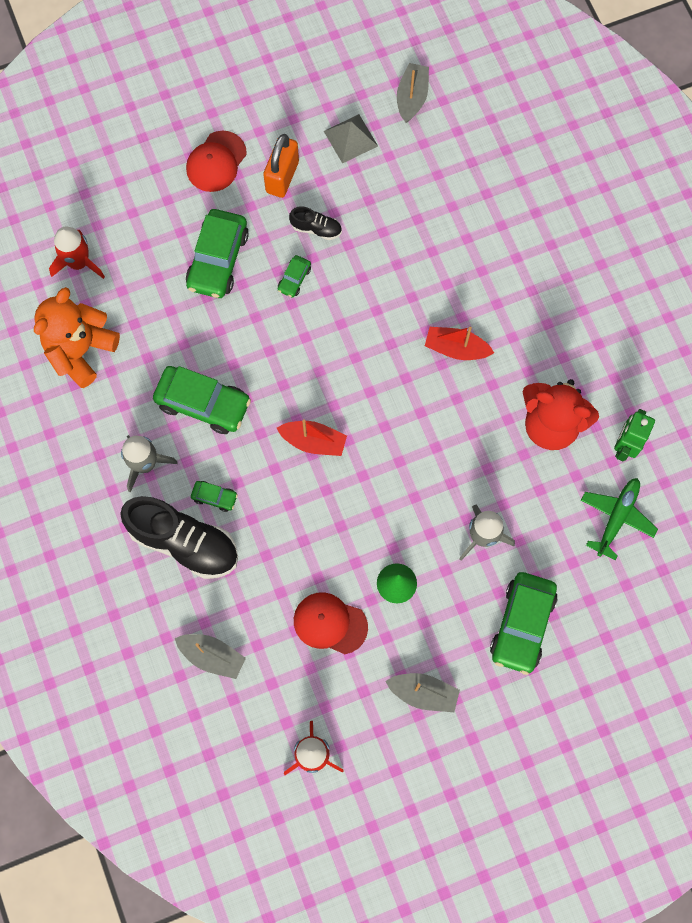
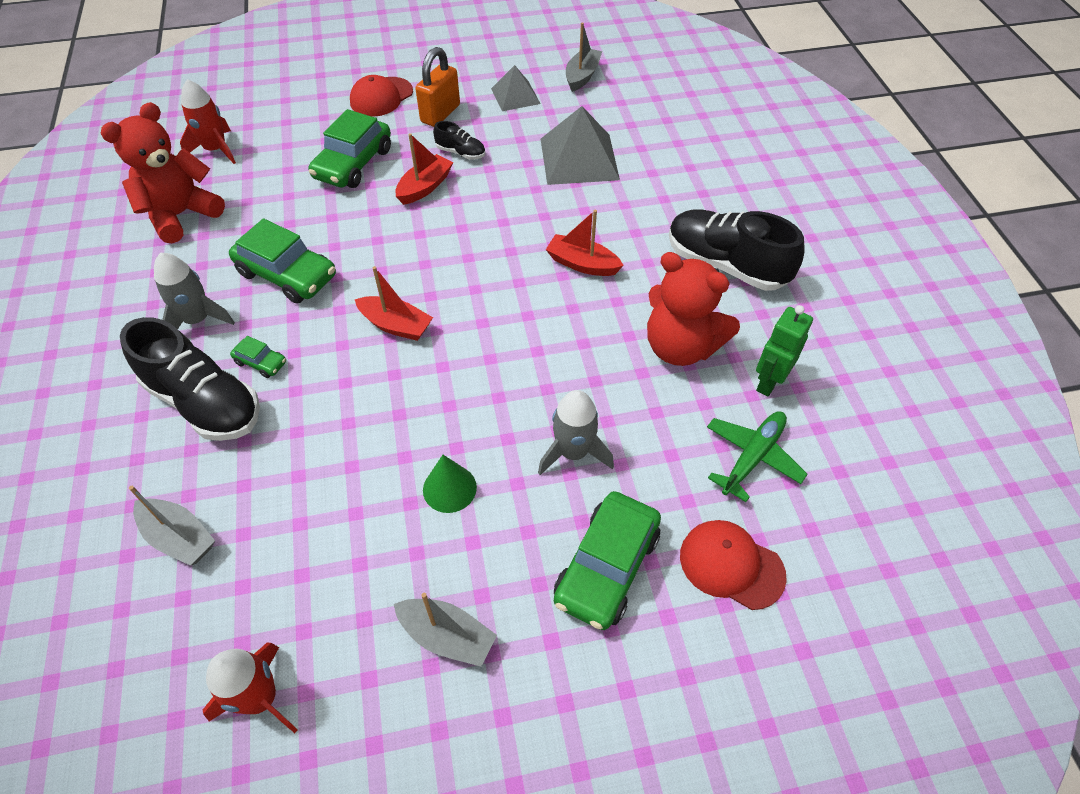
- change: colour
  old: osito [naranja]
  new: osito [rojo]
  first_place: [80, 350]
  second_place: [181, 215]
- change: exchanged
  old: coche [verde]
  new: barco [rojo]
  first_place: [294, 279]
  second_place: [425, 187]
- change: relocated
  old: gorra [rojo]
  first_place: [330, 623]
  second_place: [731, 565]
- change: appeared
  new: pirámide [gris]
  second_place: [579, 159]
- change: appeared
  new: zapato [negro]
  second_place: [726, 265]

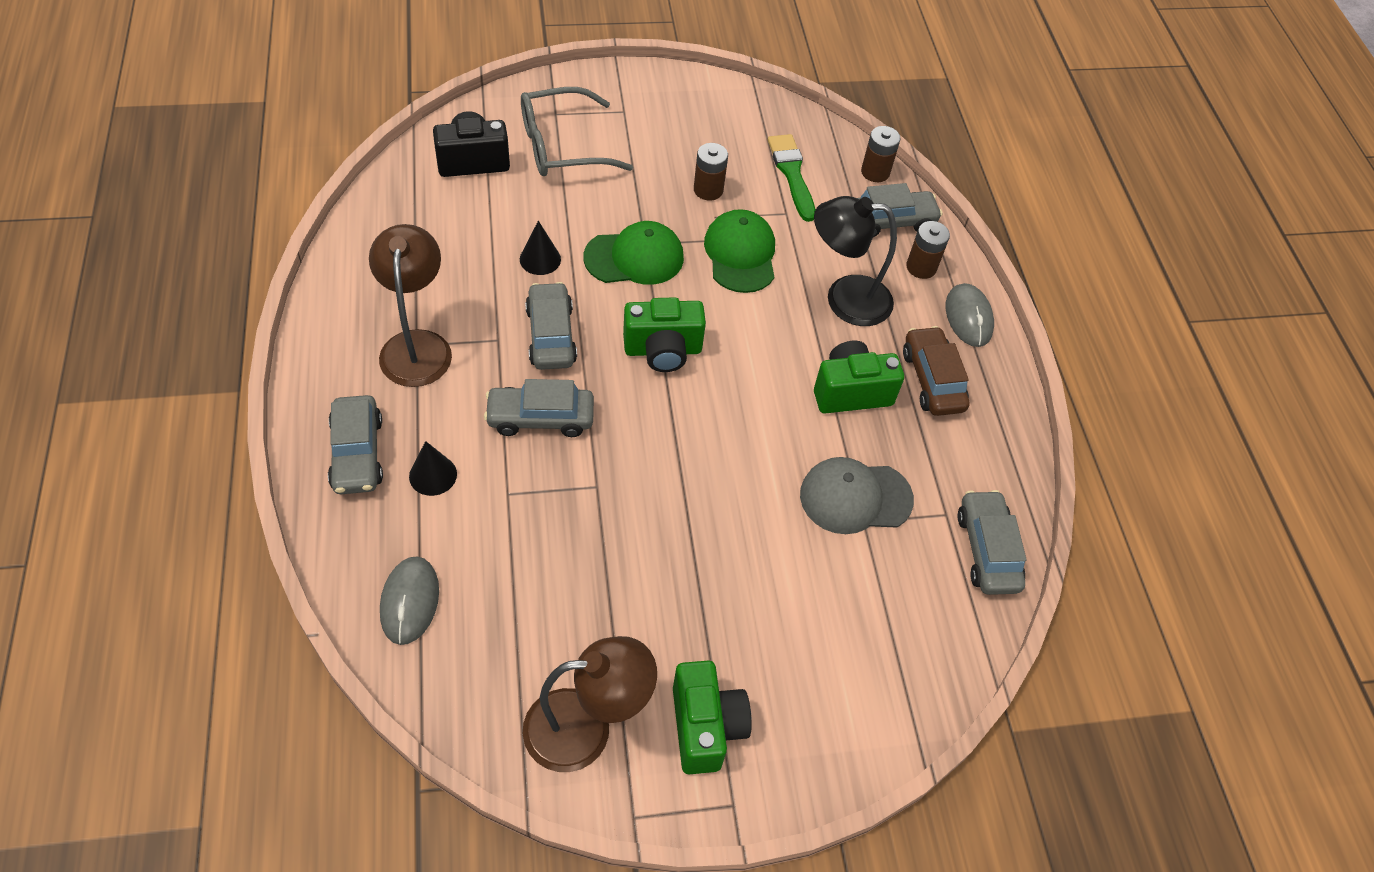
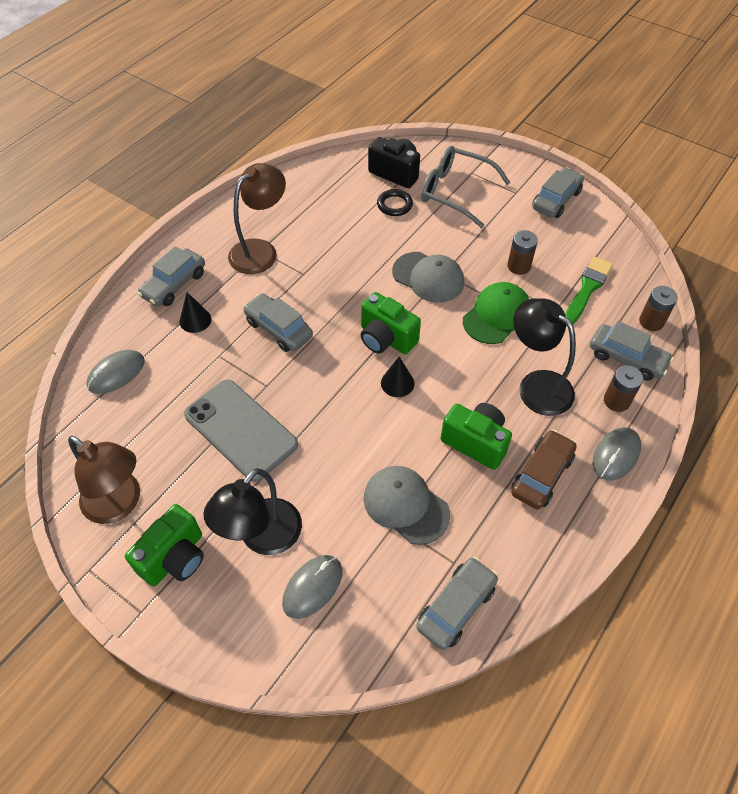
- change: relocated
  old: cono [negro]
  first_place: [540, 259]
  second_place: [397, 383]
- change: relocated
  old: coche [gris]
  first_place: [551, 335]
  second_place: [556, 200]
- change: colour
  old: gorra [verde]
  new: gorra [gris]
  first_place: [634, 257]
  second_place: [428, 277]
- change: appeared
  new: móvil [gris]
  second_place: [240, 429]
- change: appeared
  new: lámpara [negro]
  second_place: [262, 538]
- change: appeared
  new: ratón [gris]
  second_place: [312, 587]
- change: appeared
  new: anillo [negro]
  second_place: [394, 205]

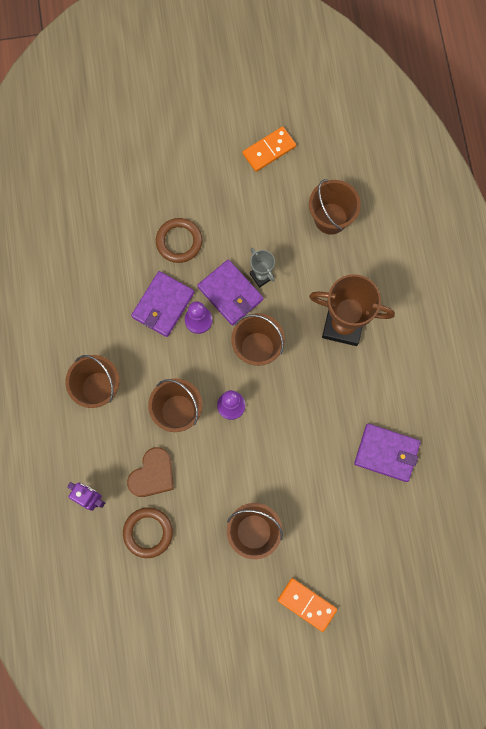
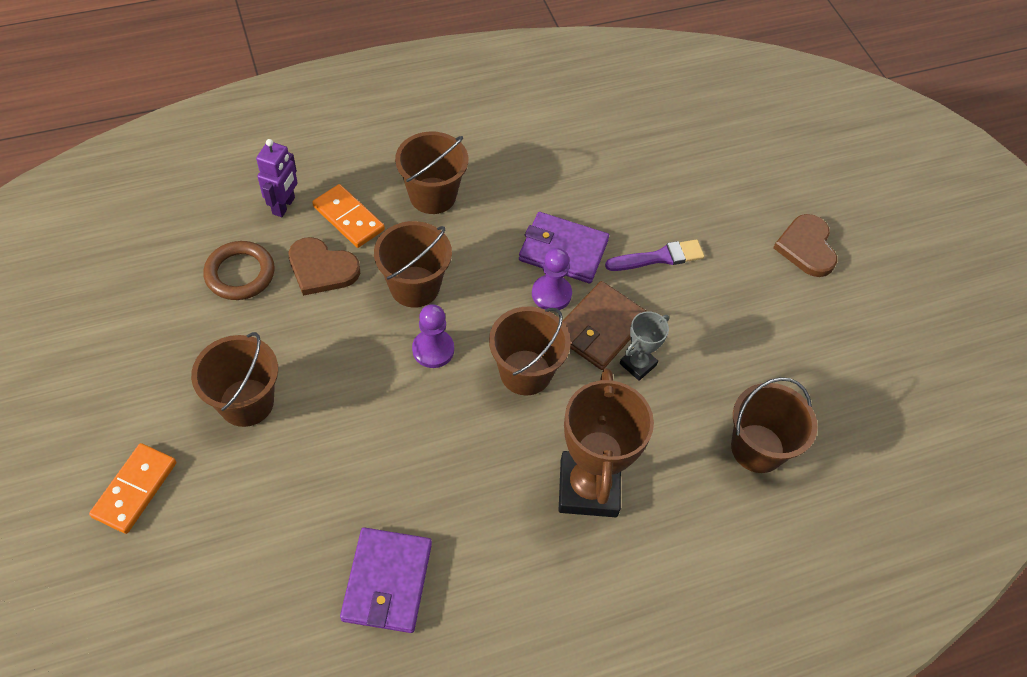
- change: exchanged
  old: anillo [marrón]
  new: pincel [morado]
  first_place: [179, 241]
  second_place: [659, 257]
- change: colour
  old: cartera [morado]
  new: cartera [marrón]
  first_place: [230, 293]
  second_place: [600, 328]
- change: relocated
  old: ficha de dominó [naranja]
  first_place: [269, 150]
  second_place: [348, 218]
- change: appeared
  new: corazón [marrón]
  second_place: [806, 247]

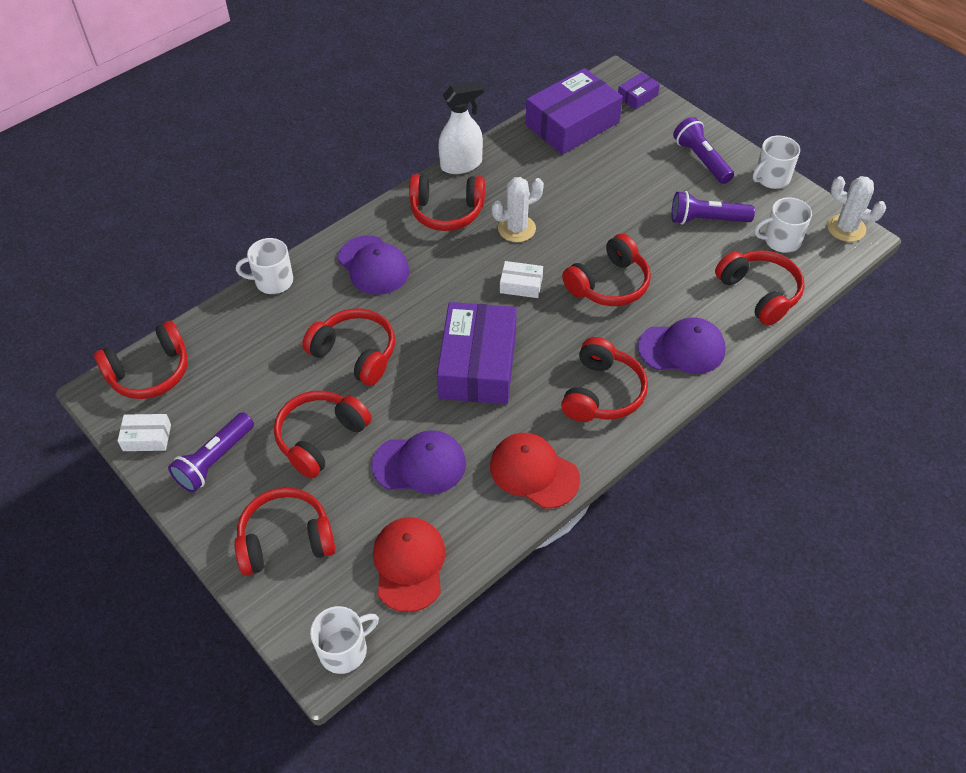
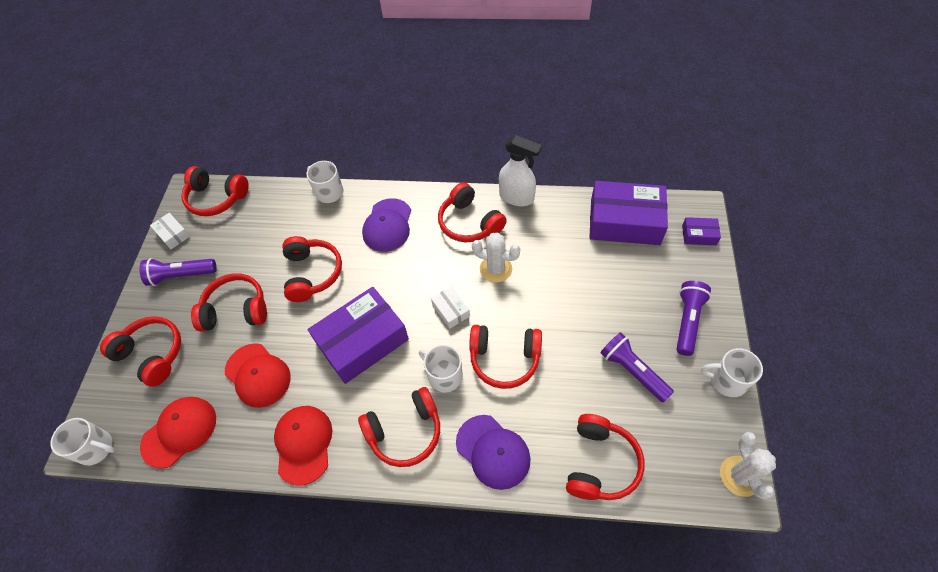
- change: colour
  old: gorra [morado]
  new: gorra [rojo]
  first_place: [419, 464]
  second_place: [258, 375]
- change: relocated
  old: taza [blanco]
  first_place: [781, 240]
  second_place: [444, 376]

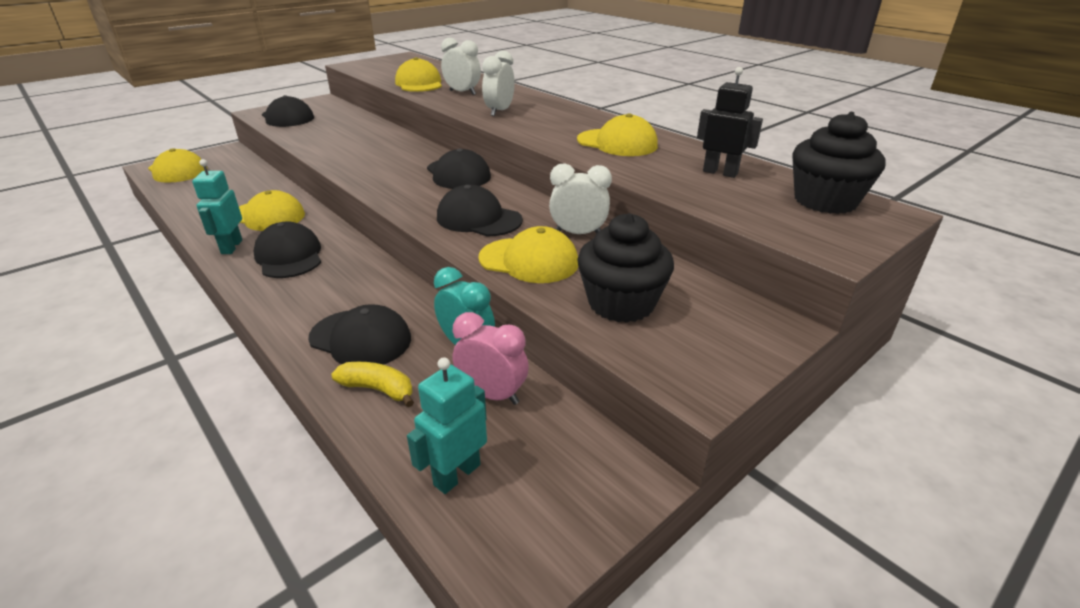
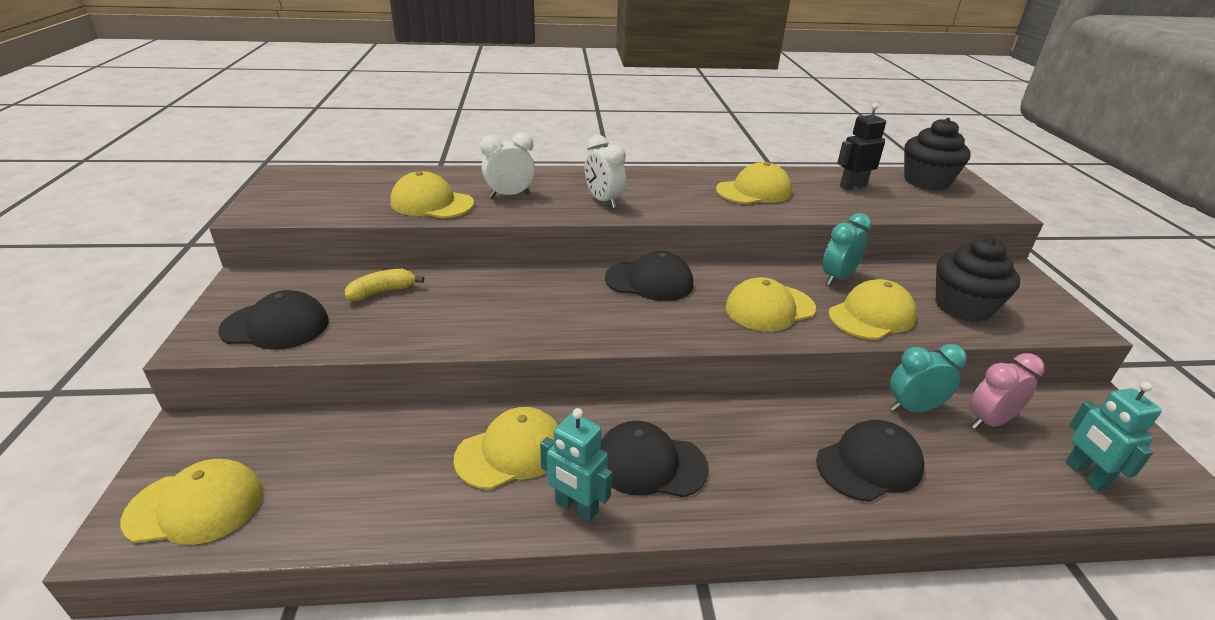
- change: relocated
  old: plátano [amarillo]
  first_place: [378, 389]
  second_place: [382, 292]
- change: colour
  old: gorra [negro]
  new: gorra [amarillo]
  first_place: [478, 219]
  second_place: [769, 308]
- change: colour
  old: despertador [blanco]
  new: despertador [turquesa]
  first_place: [578, 234]
  second_place: [837, 278]

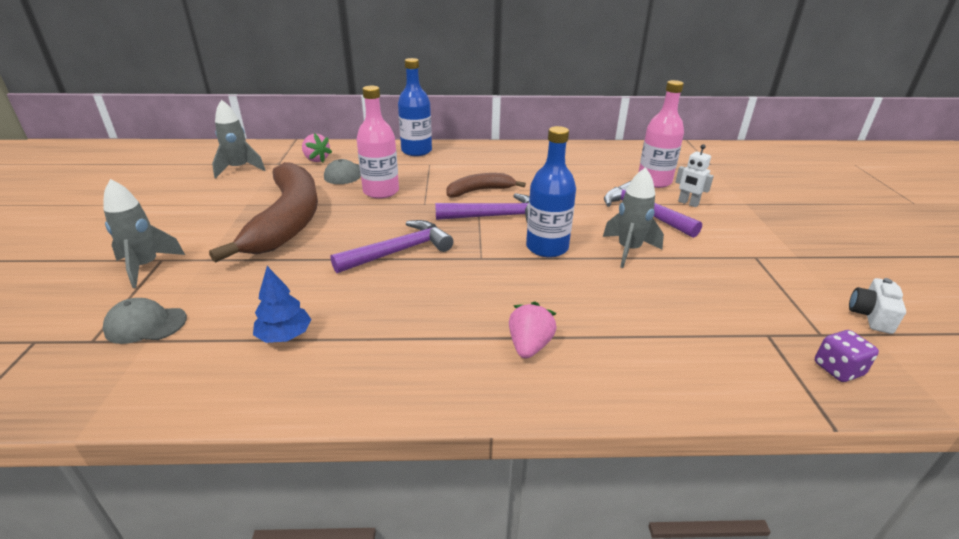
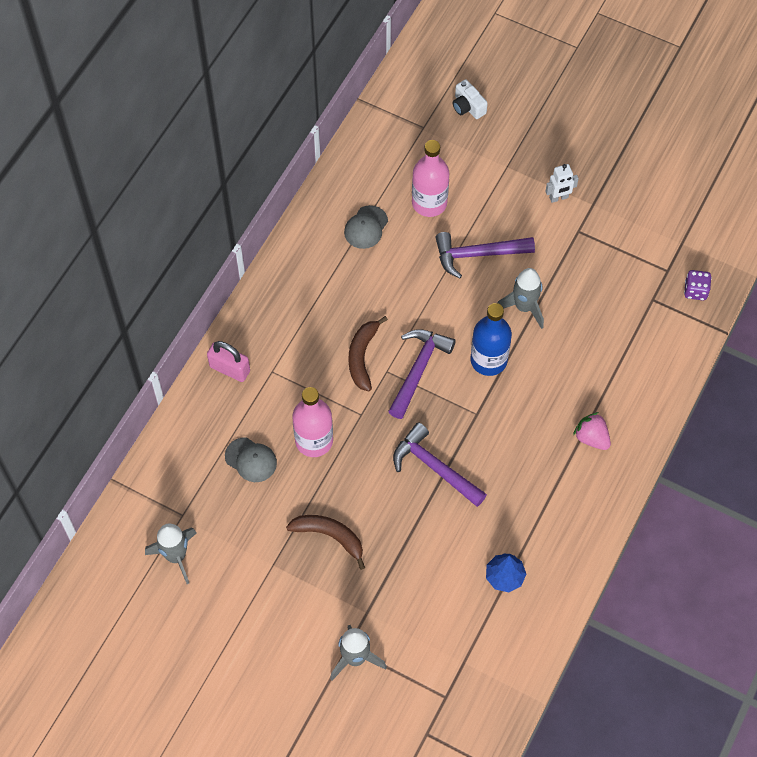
- change: relocated
  old: gorra [gris]
  first_place: [145, 324]
  second_place: [366, 227]
- change: size
  old: plátano [marrón]
  first_place: [287, 220]
  second_place: [330, 536]
  factor: 0.5
- change: missing
  old: fresa [rosa]
  first_place: [316, 159]
- change: spun
  old: martillo [morado]
  first_place: [398, 251]
  second_place: [435, 468]
  degrees: -45
- change: exchanged
  old: botella [azul]
  new: candado [rosa]
  first_place: [416, 151]
  second_place: [230, 369]
- change: relocated
  old: robot [blanco]
  first_place: [688, 203]
  second_place: [558, 198]
- change: relocated
  old: cámara [blanco]
  first_place: [871, 315]
  second_place: [468, 107]

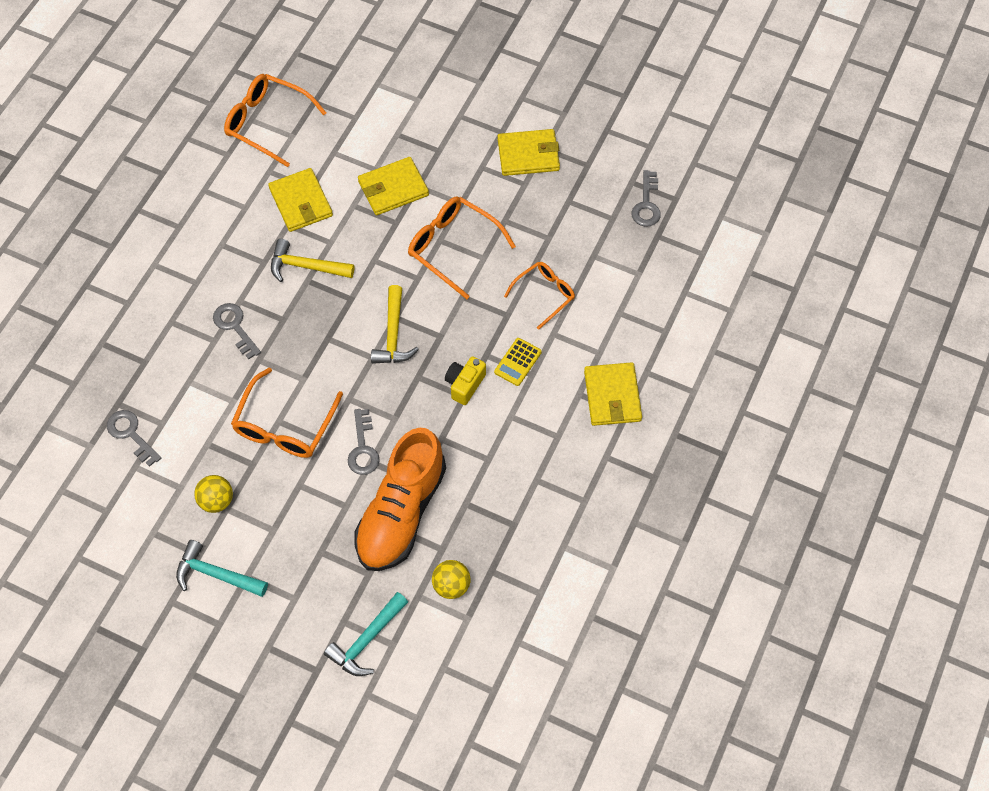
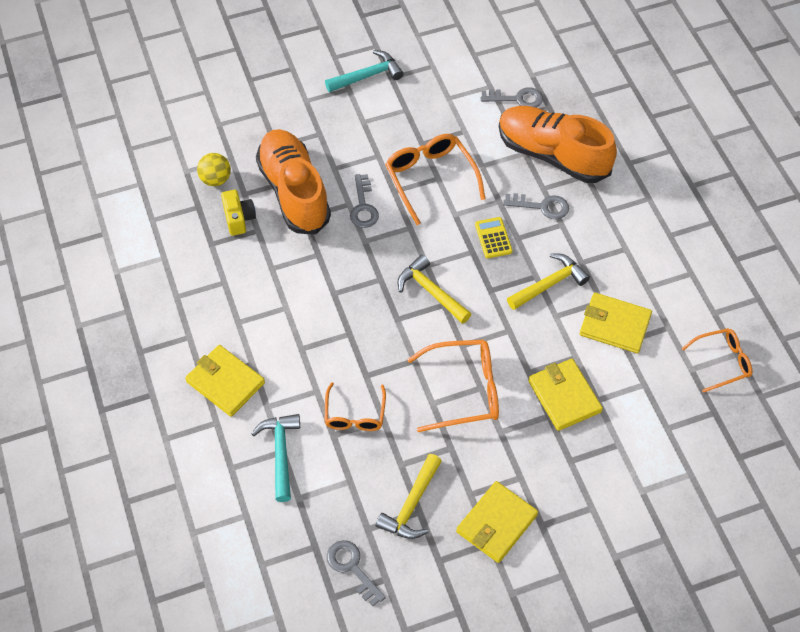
- change: missing
  old: pelota [amarillo]
  first_place: [216, 500]
- change: size
  old: gafas [naranja]
  first_place: [267, 123]
  second_place: [722, 362]
  factor: 0.64
- change: relocated
  old: martillo [turquesa]
  first_place: [367, 640]
  second_place: [280, 453]
- change: spun
  old: llave [gris]
  first_place: [363, 448]
  second_place: [363, 207]
  degrees: -135
- change: spun
  old: cartera [amarillo]
  first_place: [393, 188]
  second_place: [564, 396]
  degrees: -45
- change: relocated
  old: cámara [amarillo]
  first_place: [464, 384]
  second_place: [239, 219]
- change: relocated
  old: calculadora [amarillo]
  first_place: [518, 362]
  second_place: [493, 238]
- change: appeared
  new: martillo [amarillo]
  second_place: [412, 505]
- change: appeared
  new: zapato [naranja]
  second_place: [552, 155]

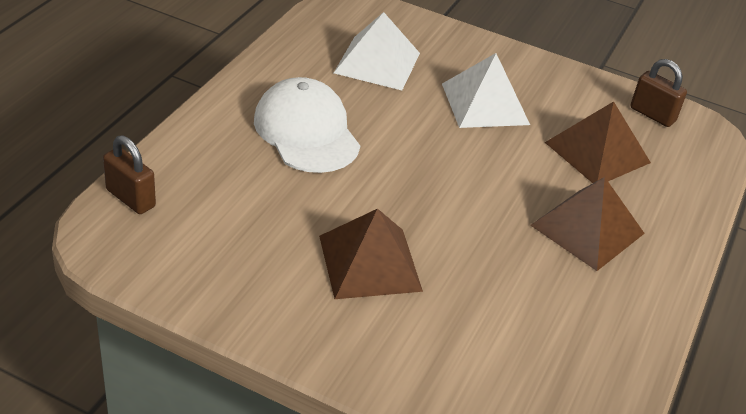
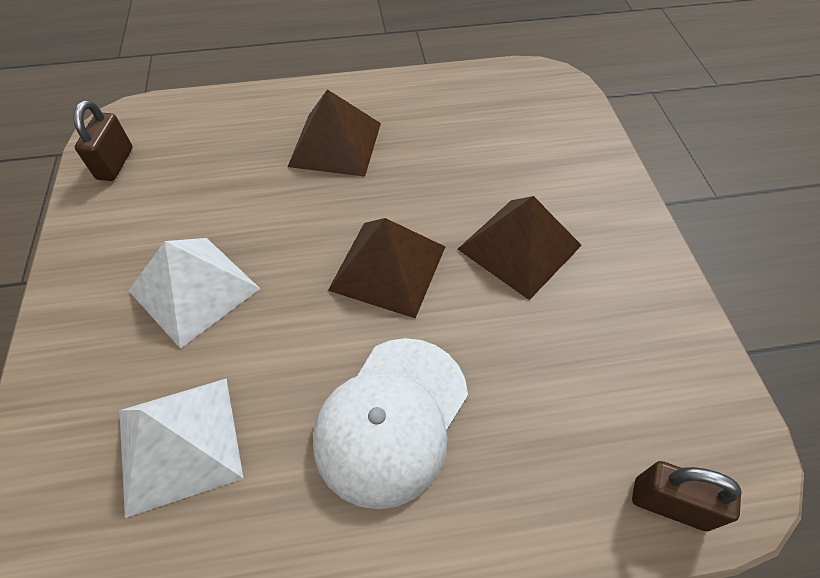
- change: spun
  old: candado [marrón]
  first_place: [131, 198]
  second_place: [669, 504]
  degrees: -75
- change: relocated
  old: pirámide [marrón]
  first_place: [597, 152]
  second_place: [388, 268]

